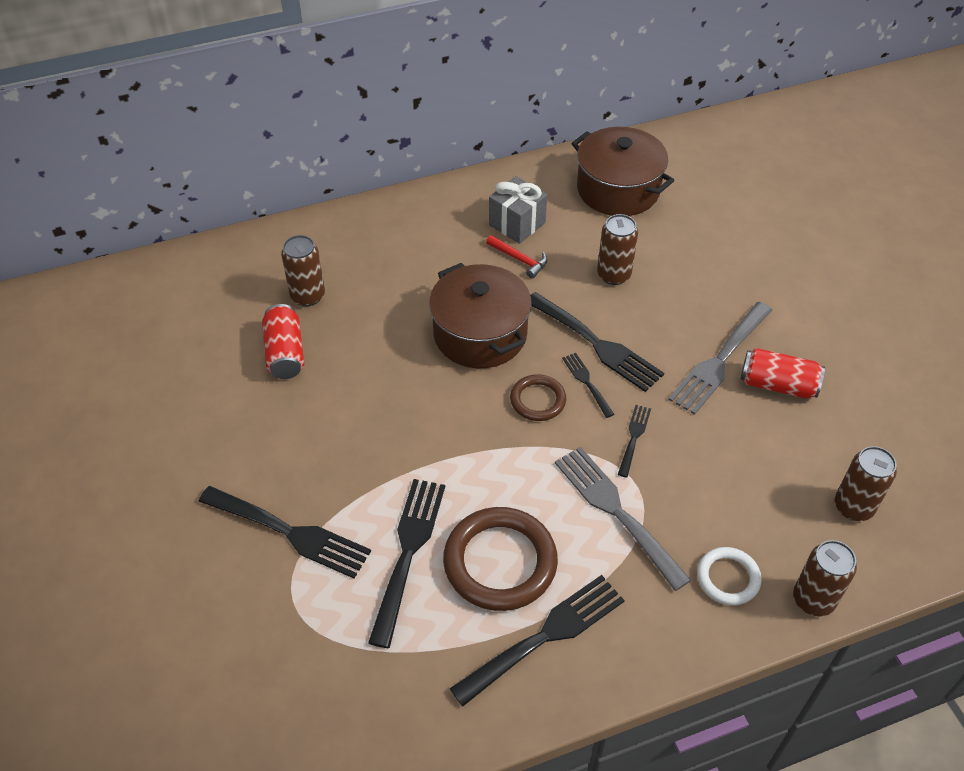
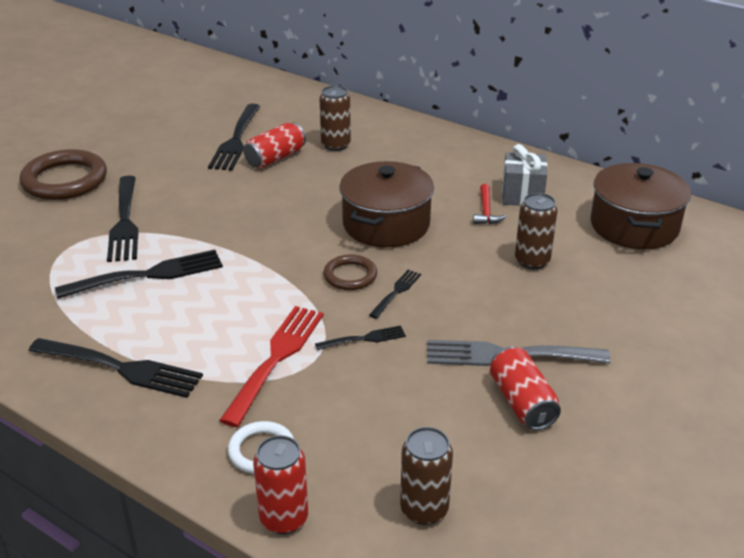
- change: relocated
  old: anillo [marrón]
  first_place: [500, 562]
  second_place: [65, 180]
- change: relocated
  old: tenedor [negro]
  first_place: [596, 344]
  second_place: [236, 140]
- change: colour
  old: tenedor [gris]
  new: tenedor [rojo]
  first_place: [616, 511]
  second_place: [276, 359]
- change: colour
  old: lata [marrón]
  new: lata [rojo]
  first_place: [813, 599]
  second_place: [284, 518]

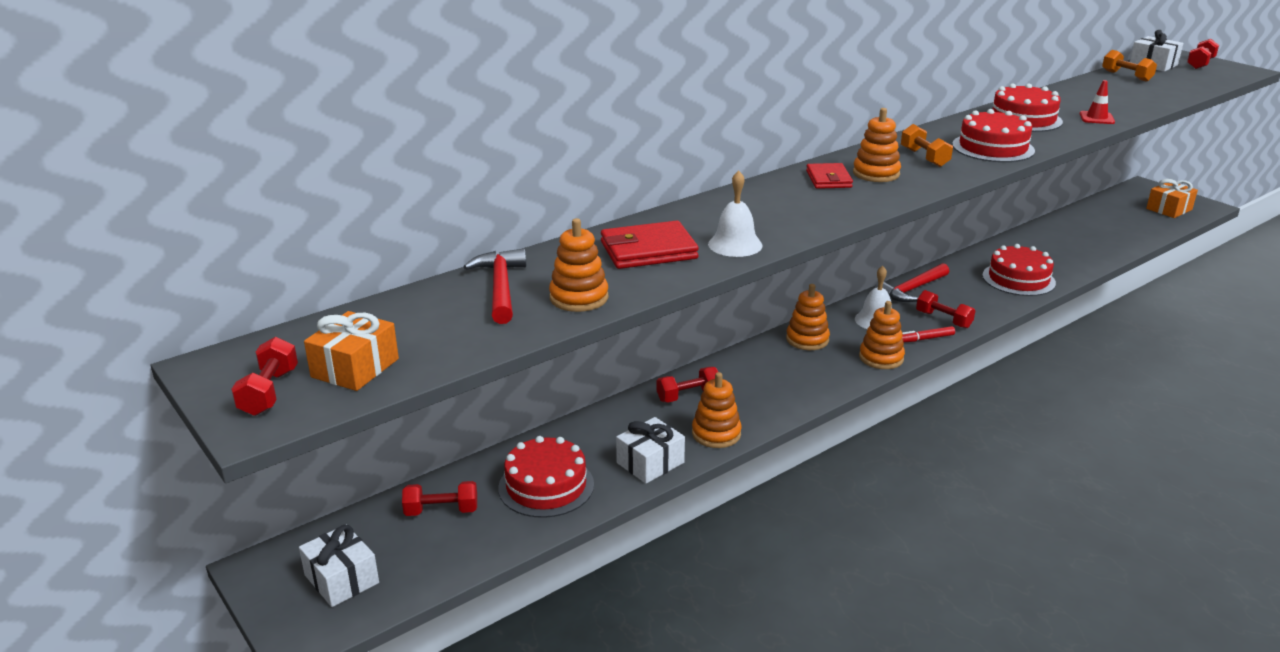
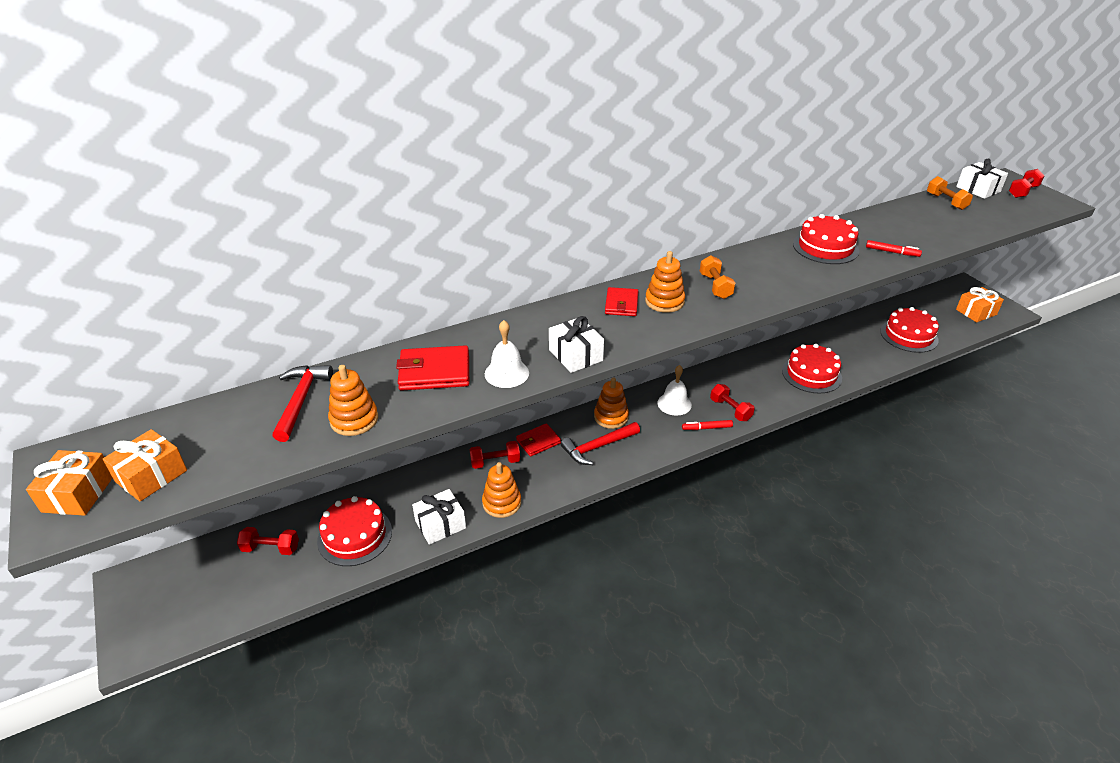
- change: exchanged
  old: mancuerna [rojo]
  new: regalo [naranja]
  first_place: [269, 392]
  second_place: [78, 494]
- change: relocated
  old: regalo [blanco]
  first_place: [341, 579]
  second_place: [575, 355]
- change: missing
  old: juguete apilable [naranja]
  first_place: [881, 358]
- change: relocated
  old: martillo [rojo]
  first_place: [911, 289]
  second_place: [597, 447]
- change: relocated
  old: tarta [rojo]
  first_place: [993, 147]
  second_place: [909, 335]
- change: exchanged
  old: cono de tráfico [rojo]
  new: rotulador [rojo]
  first_place: [1096, 118]
  second_place: [892, 252]
- change: appeared
  new: cartera [rojo]
  second_place: [538, 442]

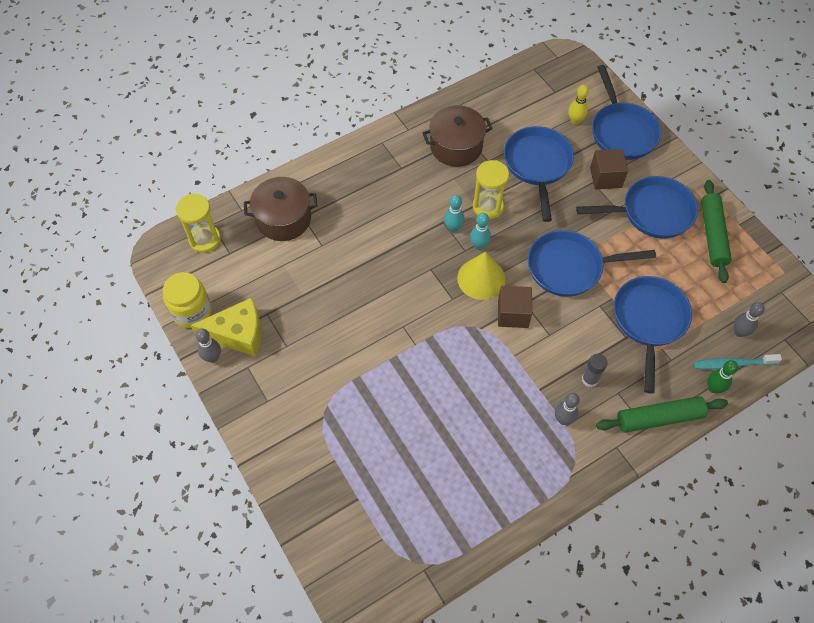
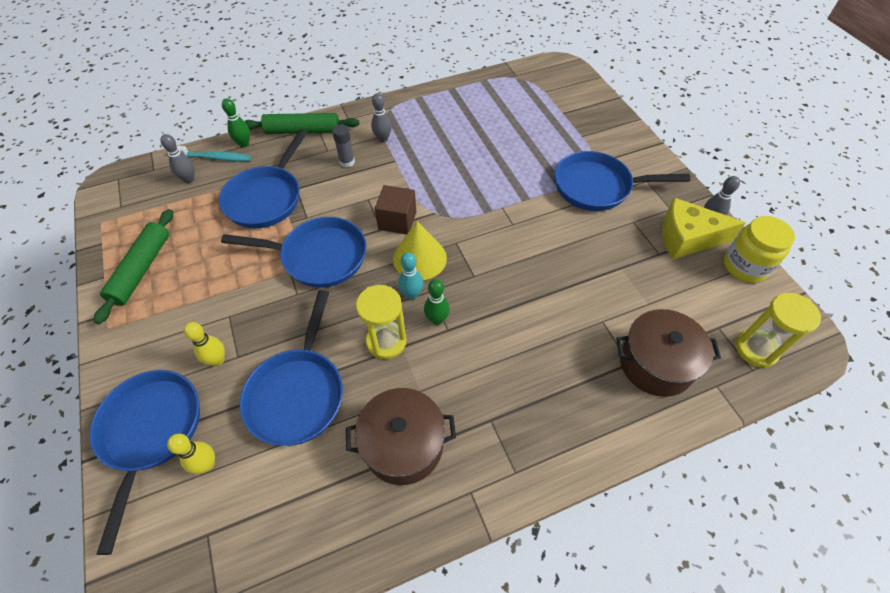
- change: colour
  old: bolo [turquesa]
  new: bolo [verde]
  first_place: [453, 228]
  second_place: [437, 319]
- change: relocated
  old: sartén [azul]
  first_place: [652, 212]
  second_place: [597, 187]
- change: exchanged
  old: cubo [marrón]
  new: bolo [amarillo]
  first_place: [605, 177]
  second_place: [217, 360]

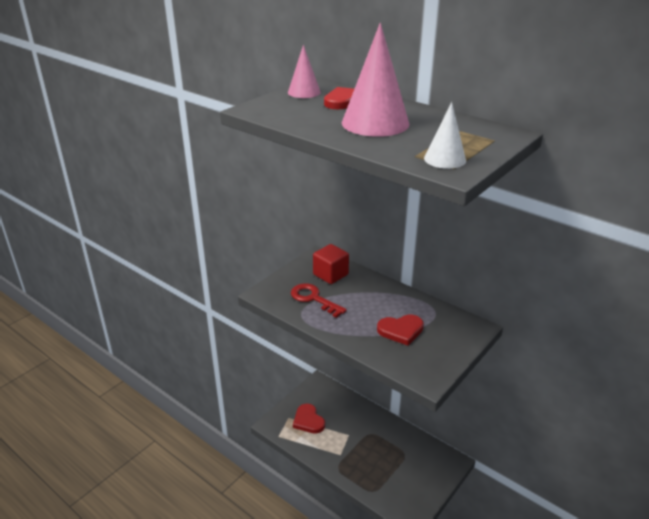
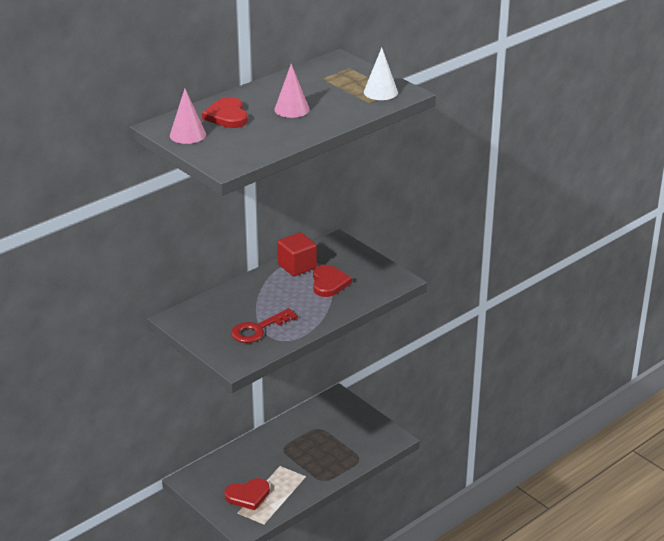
- change: relocated
  old: cubo [rojo]
  first_place: [330, 274]
  second_place: [297, 266]
- change: size
  old: cono [rosa]
  first_place: [375, 123]
  second_place: [291, 109]
  factor: 0.55

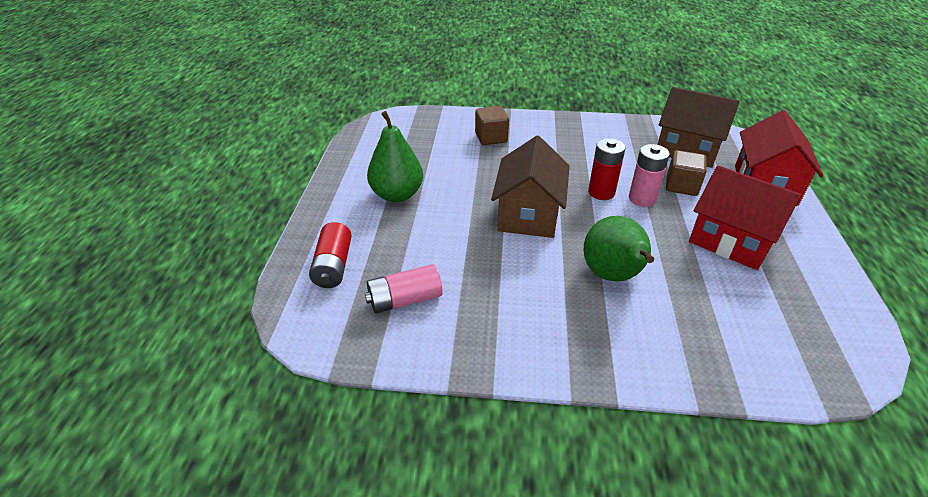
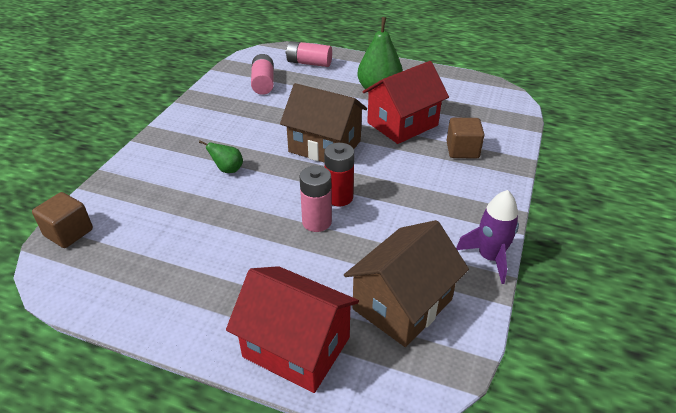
- change: colour
  old: pila [rojo]
  new: pila [rosa]
  first_place: [333, 266]
  second_place: [309, 63]
- change: size
  old: pera [verde]
  first_place: [613, 276]
  second_place: [228, 170]
  factor: 0.51
- change: relocated
  old: cubo [marrón]
  first_place: [681, 186]
  second_place: [69, 233]
- change: relocated
  old: casa [rojo]
  first_place: [731, 241]
  second_place: [402, 124]
- change: appeared
  new: cohete [morado]
  second_place: [489, 257]

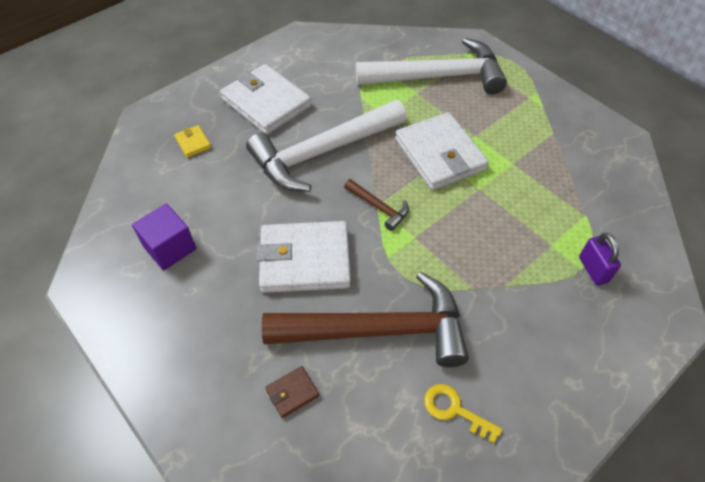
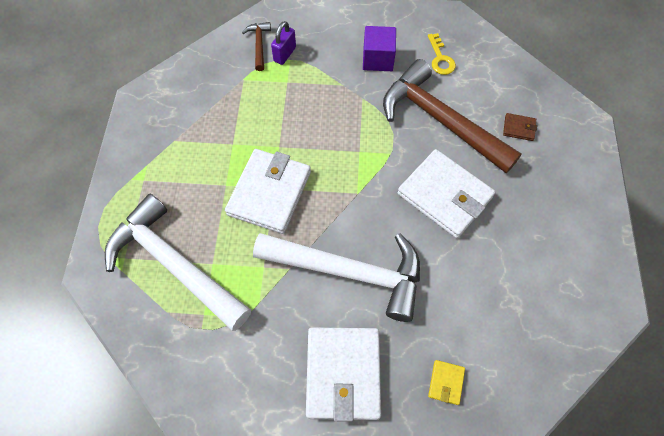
- change: relocated
  old: cubo [morado]
  first_place: [170, 248]
  second_place: [377, 59]
- change: relocated
  old: martillo [marrón]
  first_place: [379, 207]
  second_place: [259, 45]

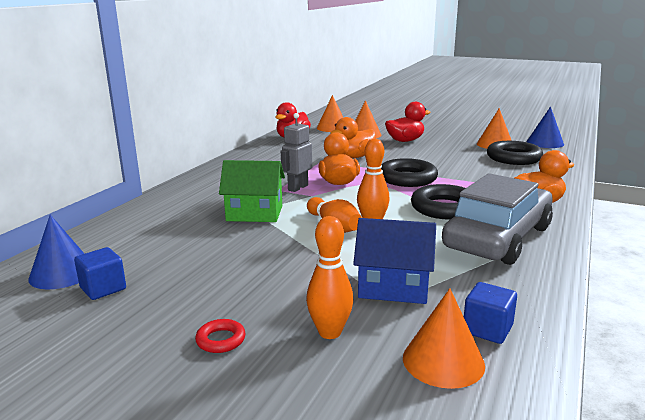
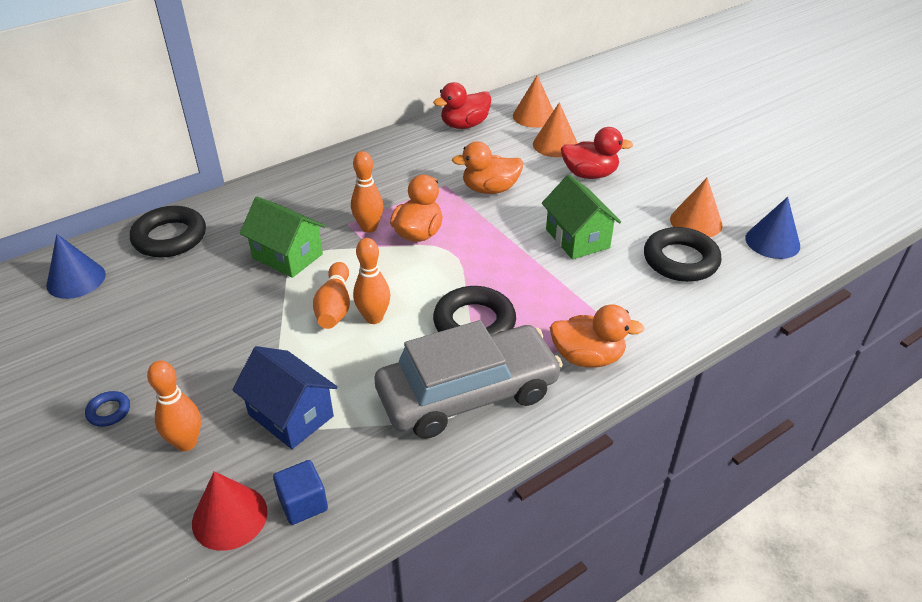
- change: missing
  old: cubo [azul]
  first_place: [103, 288]
- change: colour
  old: anillo [rojo]
  new: anillo [azul]
  first_place: [221, 340]
  second_place: [109, 411]
- change: exchanged
  old: robot [gris]
  new: bolo [naranja]
  first_place: [297, 188]
  second_place: [369, 227]
- change: relocated
  old: anillo [negro]
  first_place: [407, 178]
  second_place: [170, 237]
- change: colour
  old: cono [naranja]
  new: cono [rojo]
  first_place: [443, 361]
  second_place: [229, 517]
- change: appeared
  new: casa [verde]
  second_place: [577, 238]

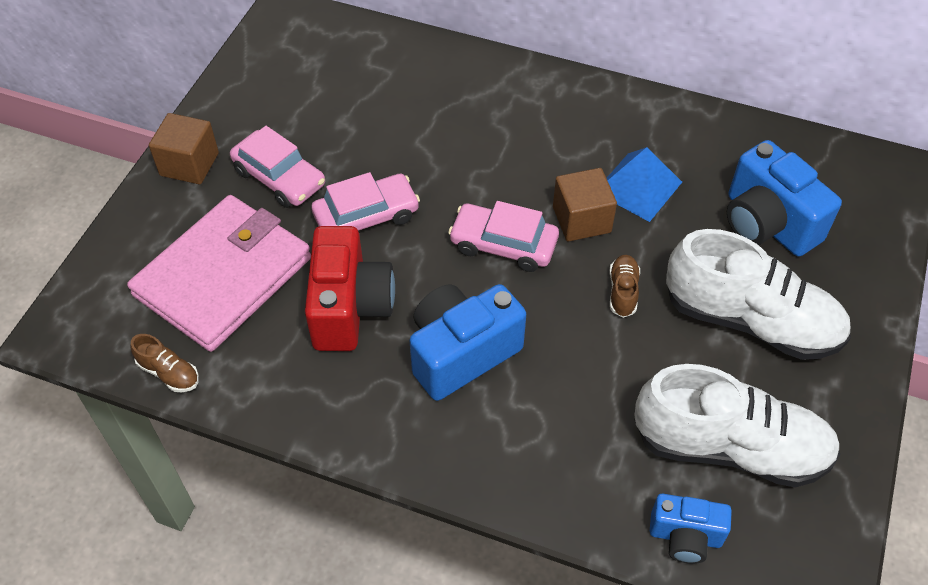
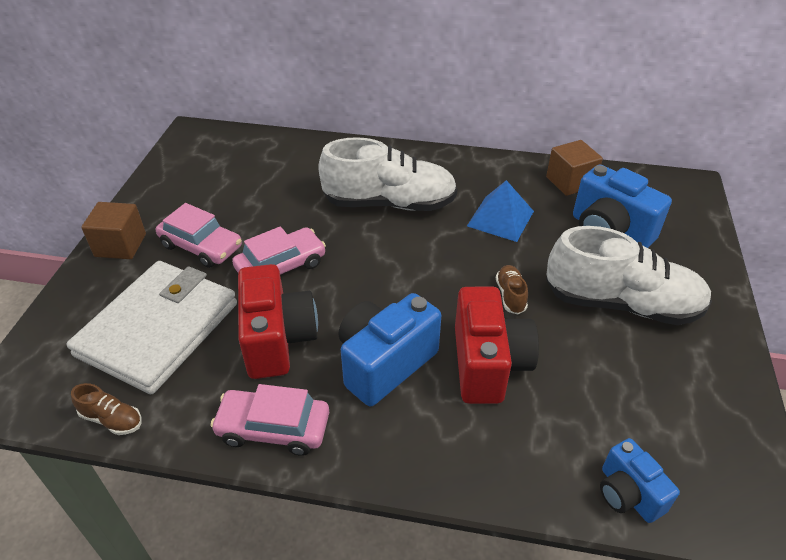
- change: colour
  old: cartera [rosa]
  new: cartera [blanco]
  first_place: [223, 276]
  second_place: [158, 329]
- change: relocated
  old: coche [rosa]
  first_place: [503, 245]
  second_place: [273, 428]
- change: relocated
  old: cubo [marrón]
  first_place: [581, 220]
  second_place: [570, 182]
- change: relocated
  old: zapato [blanco]
  first_place: [730, 447]
  second_place: [389, 203]
- change: spun
  old: cámara [azul]
  first_place: [685, 536]
  second_place: [628, 494]
  degrees: 60
- change: appeared
  new: cámara [rojo]
  second_place: [488, 364]

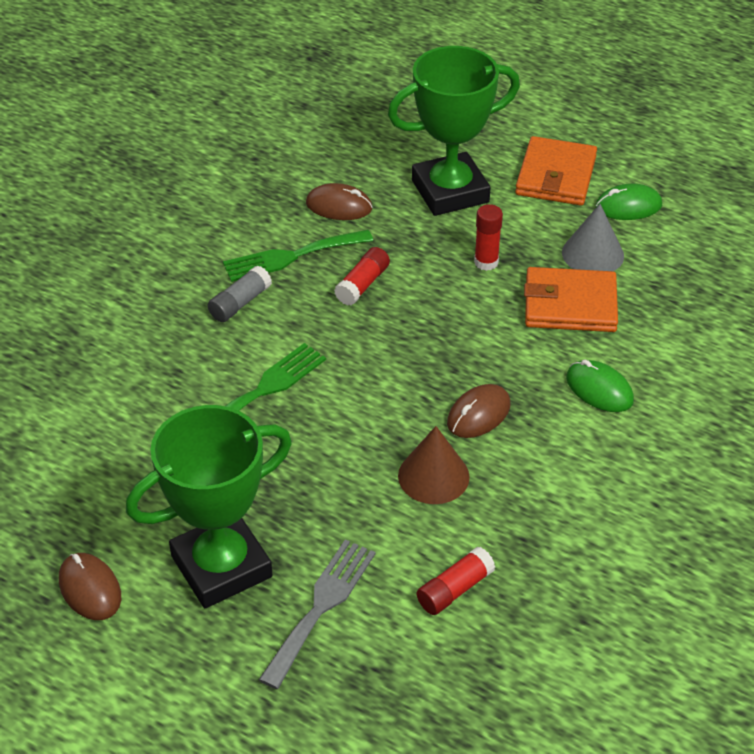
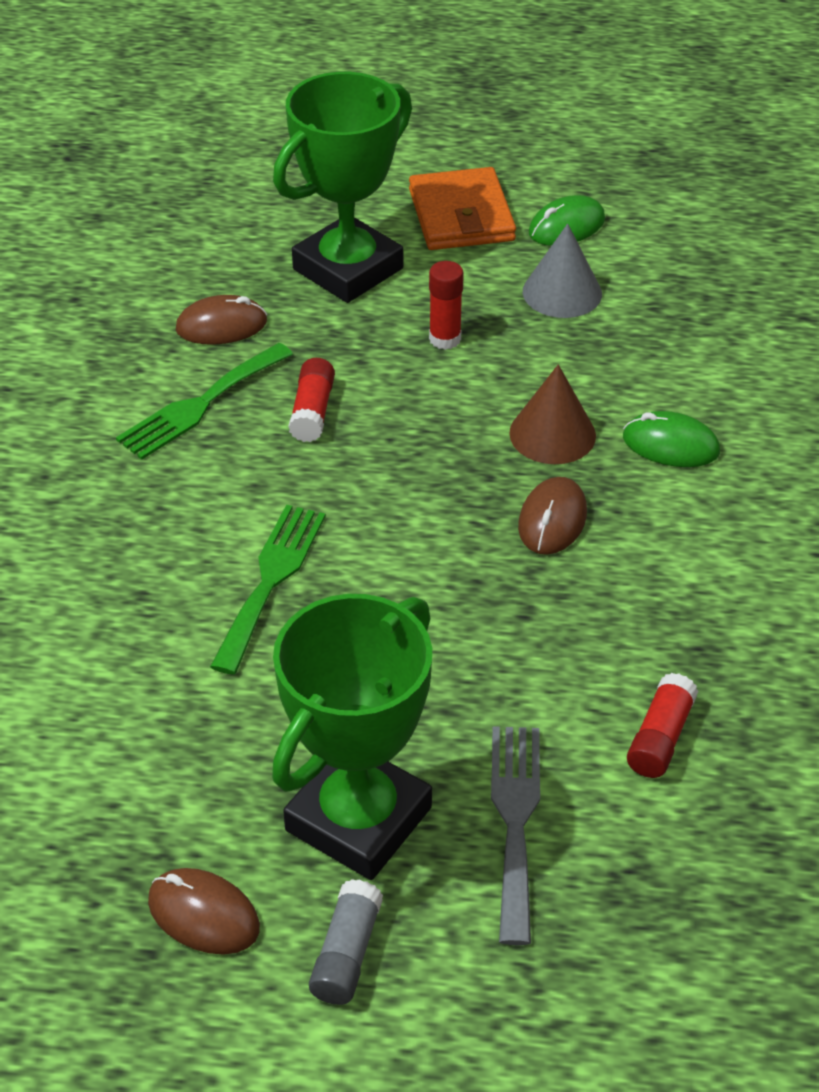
- change: relocated
  old: barra de pegamento [gris]
  first_place: [240, 303]
  second_place: [346, 954]
- change: relocated
  old: cono [marrón]
  first_place: [433, 476]
  second_place: [552, 434]
- change: missing
  old: cartera [naranja]
  first_place: [570, 304]

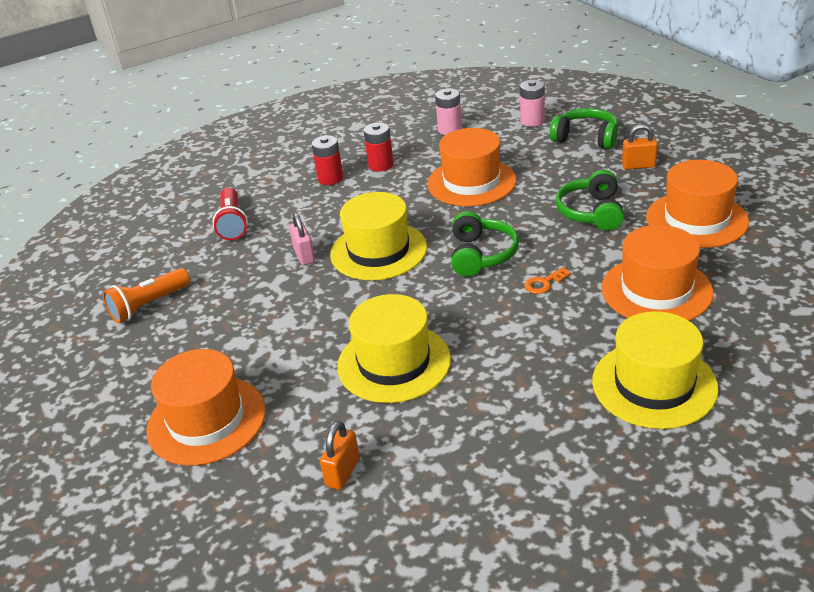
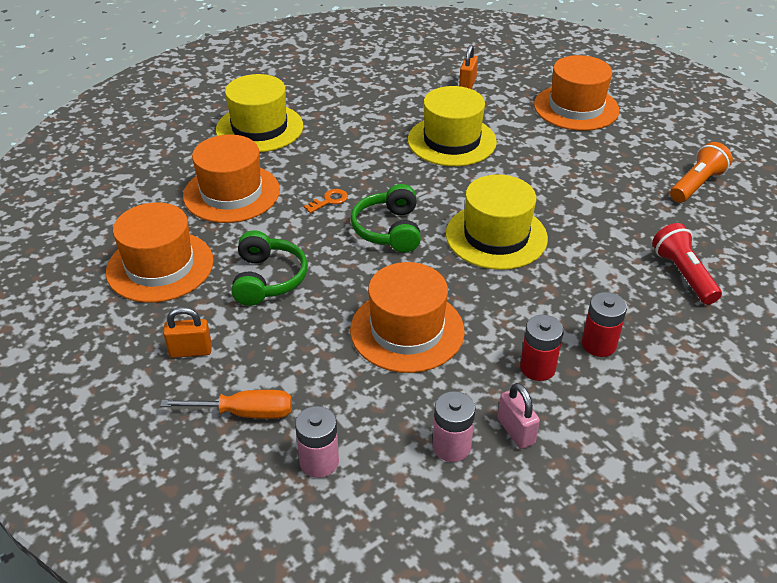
- change: relocated
  old: candado [rosa]
  first_place: [304, 256]
  second_place: [516, 431]
- change: exchanged
  old: auriculares [verde]
  new: destornillador [naranja]
  first_place: [586, 138]
  second_place: [244, 413]

